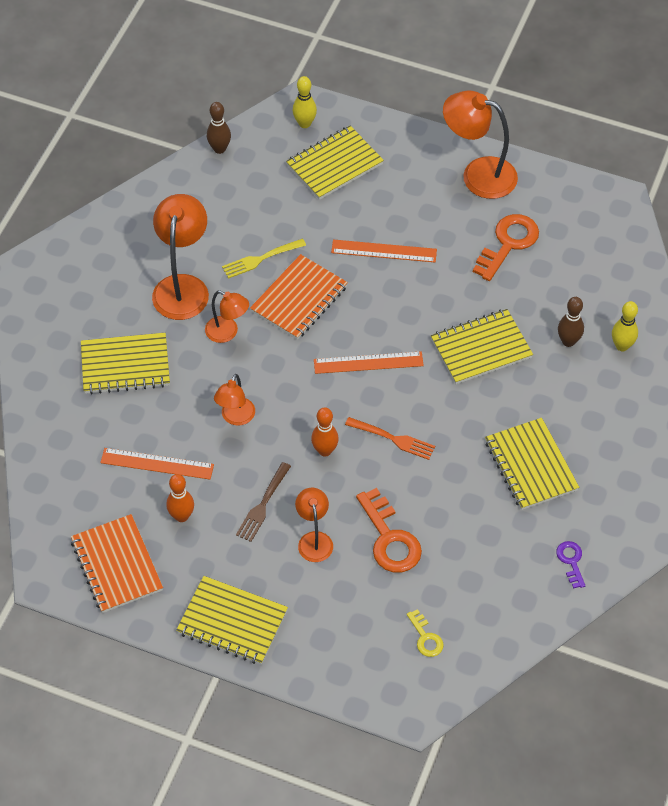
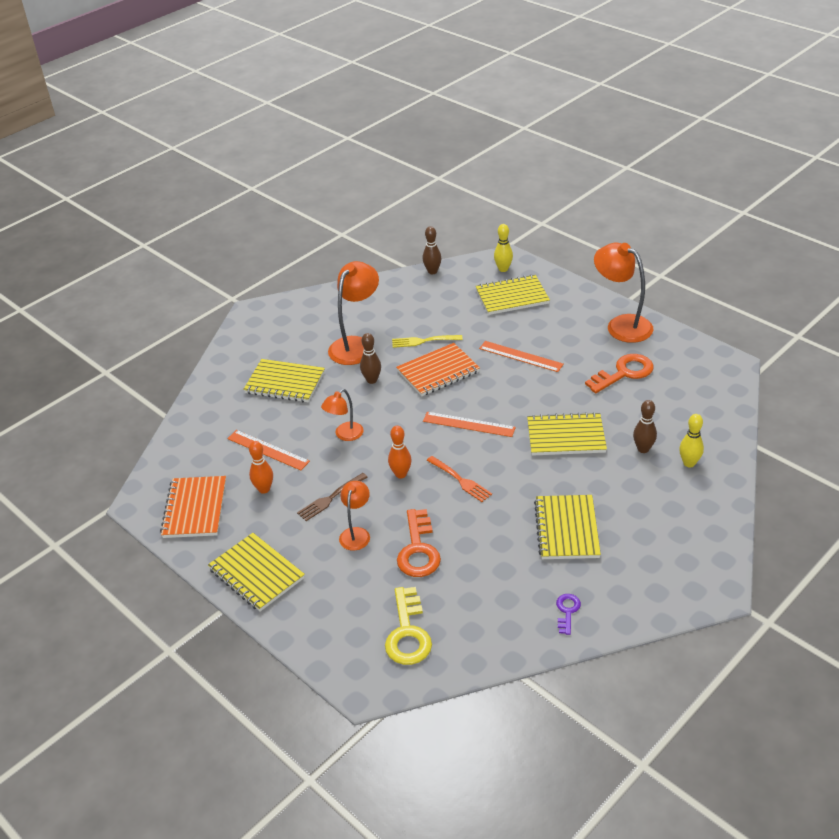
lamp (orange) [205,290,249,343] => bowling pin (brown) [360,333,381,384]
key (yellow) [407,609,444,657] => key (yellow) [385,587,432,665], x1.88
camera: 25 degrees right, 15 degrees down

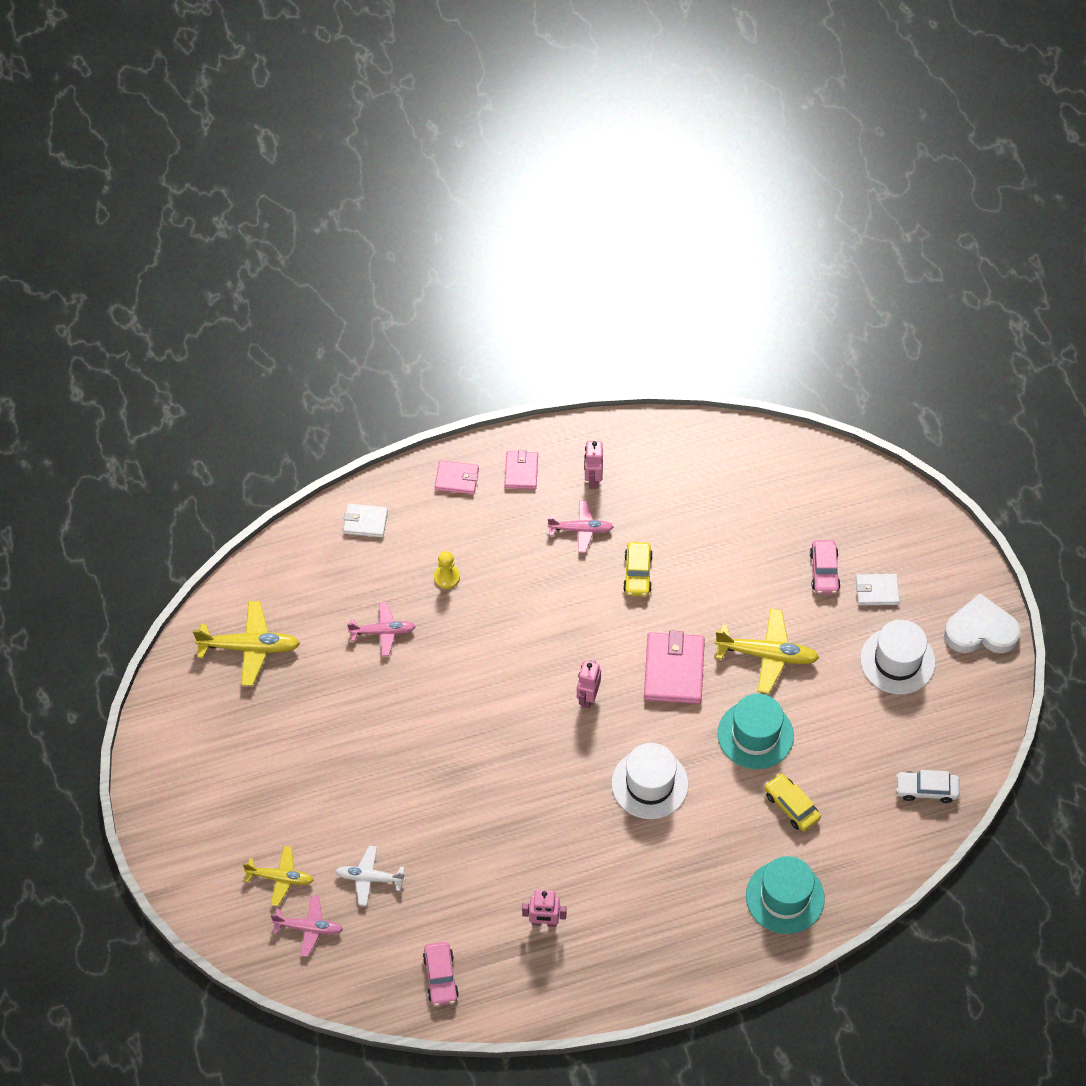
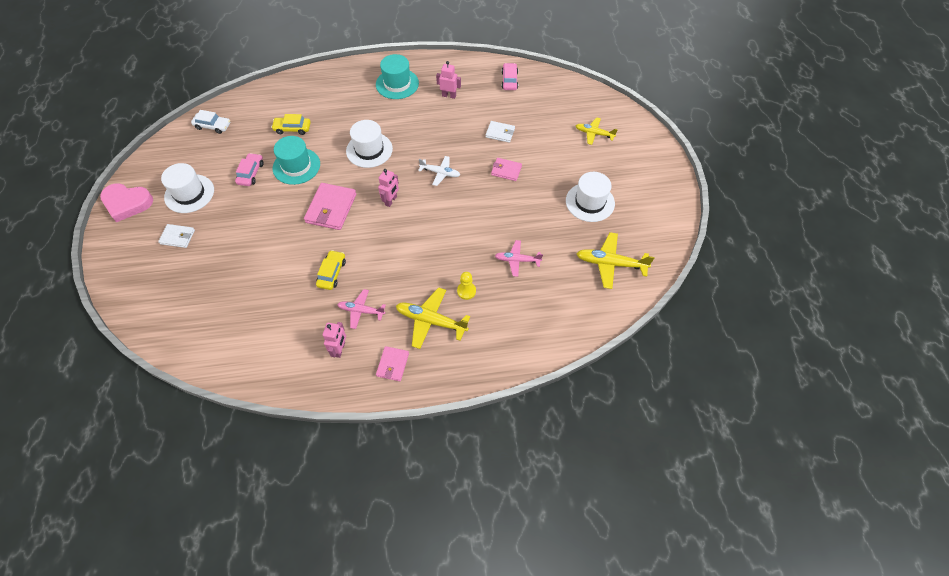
wallet (pink) [435,461,479,494] => wallet (pink) [491,158,522,181], moved
wallet (white) [343,504,388,537] => wallet (white) [486,121,515,143], moved
car (pink) [810,540,840,594] => car (pink) [235,153,263,186], moved
heart (white) [944,593,1021,653] => heart (pink) [100,183,153,222]
plane (yellow) [714,608,819,694] => plane (yellow) [396,287,470,349], moved
car (yellow) [764,773,821,831] => car (yellow) [271,114,311,135], 120 degrees clockwise
plane (white) [335,845,405,906] => plane (white) [418,156,460,186], moved
hat (turquoise) [746,856,825,934] => hat (turquoise) [376,54,419,99], moved
plane (pink) [271,895,343,957] => nothing
nothing => hat (white) [566,172,615,222]
camera: 170 degrees left, 0 degrees up

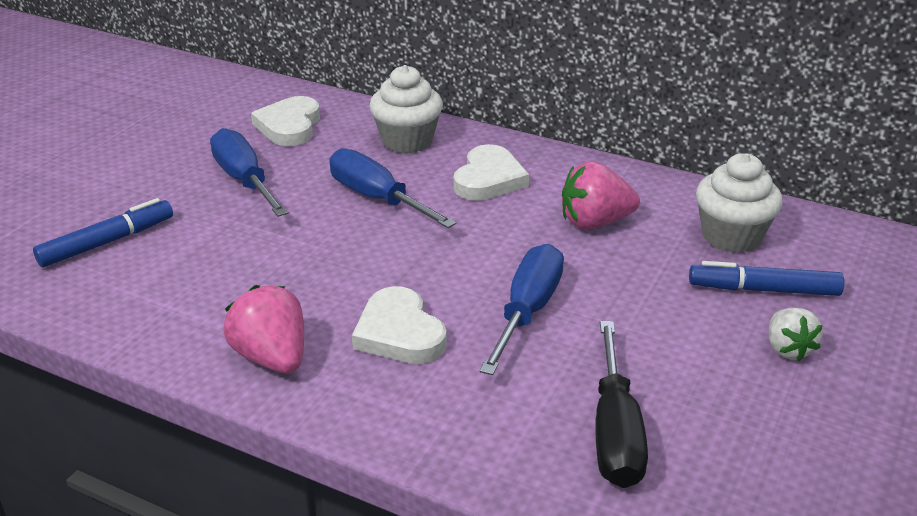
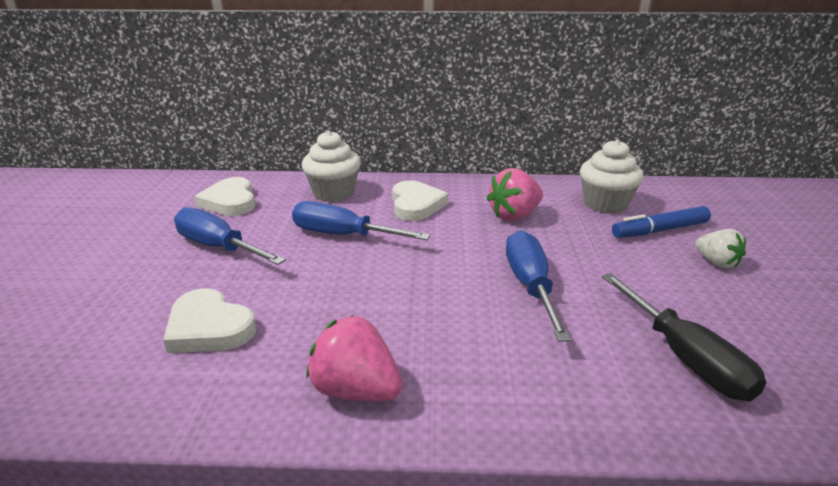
marker (blue) [33,198,173,267] => nothing
heart (white) [352,286,447,364] => heart (white) [163,288,256,353], moved
camera: 25 degrees left, 5 degrees down

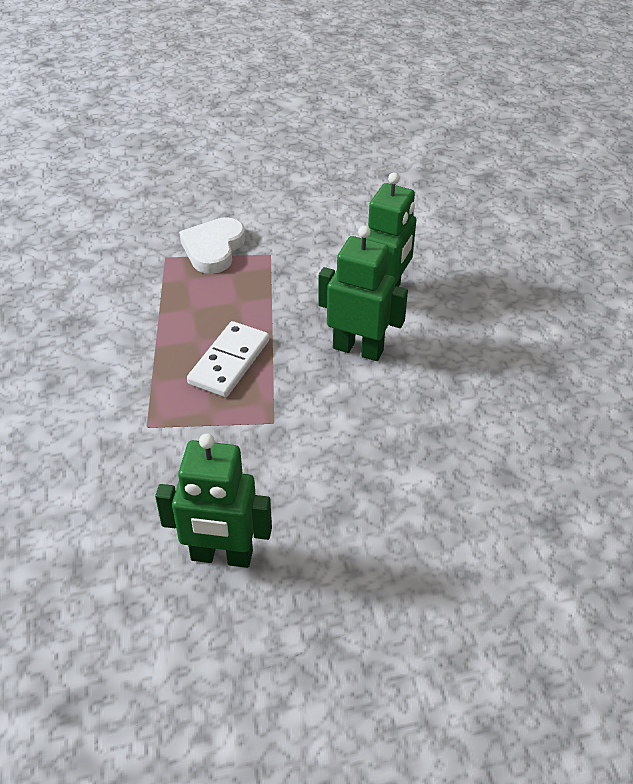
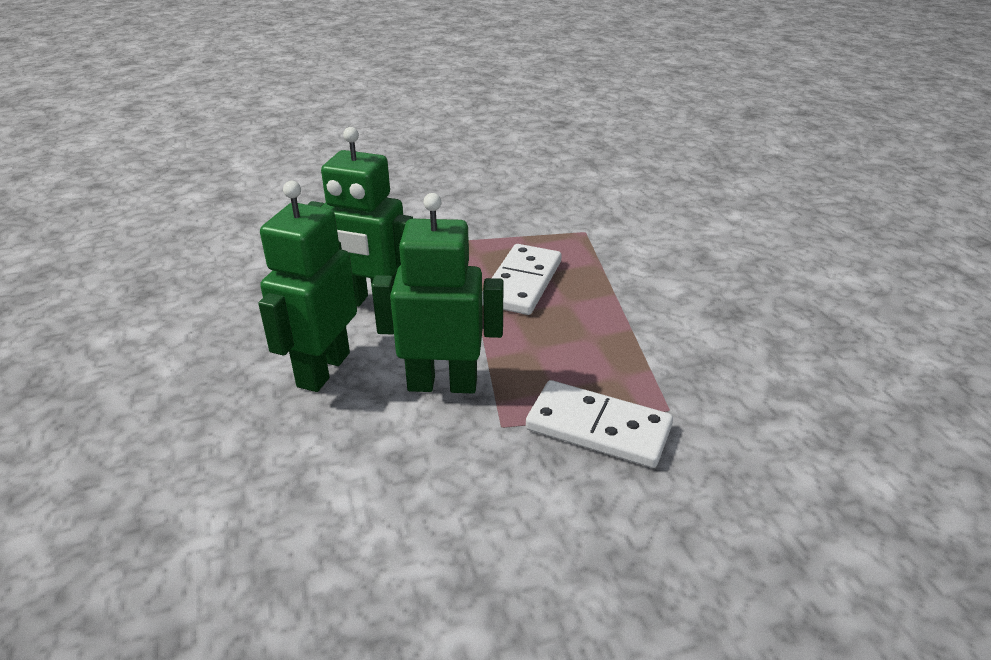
heart (white) [179,217,245,274] => domino (white) [526,380,673,468]
robot (green) [155,433,272,568] => robot (green) [372,193,503,393], moved
camera: 175 degrees right, 10 degrees down

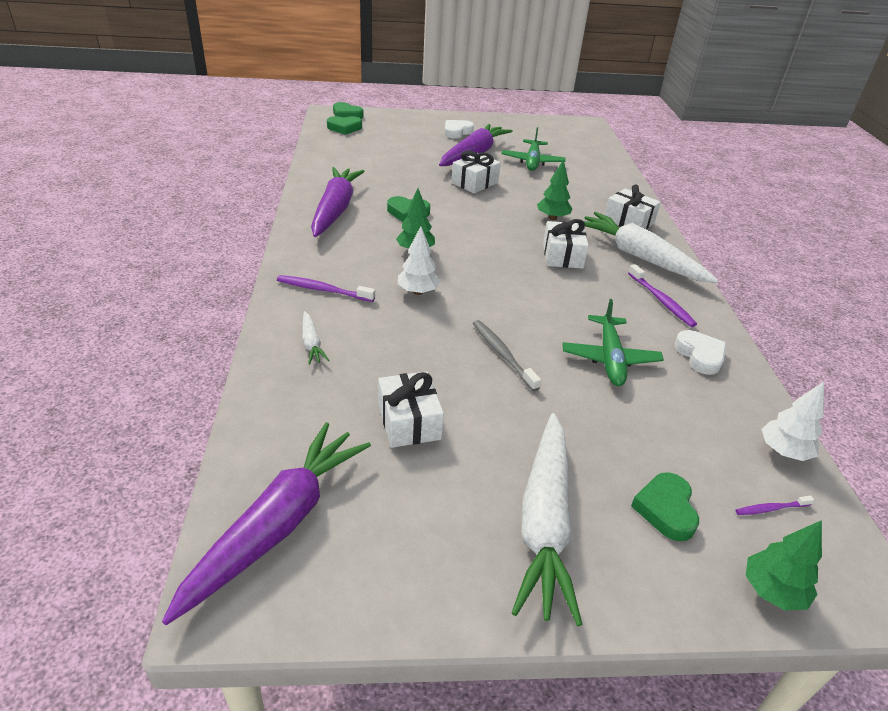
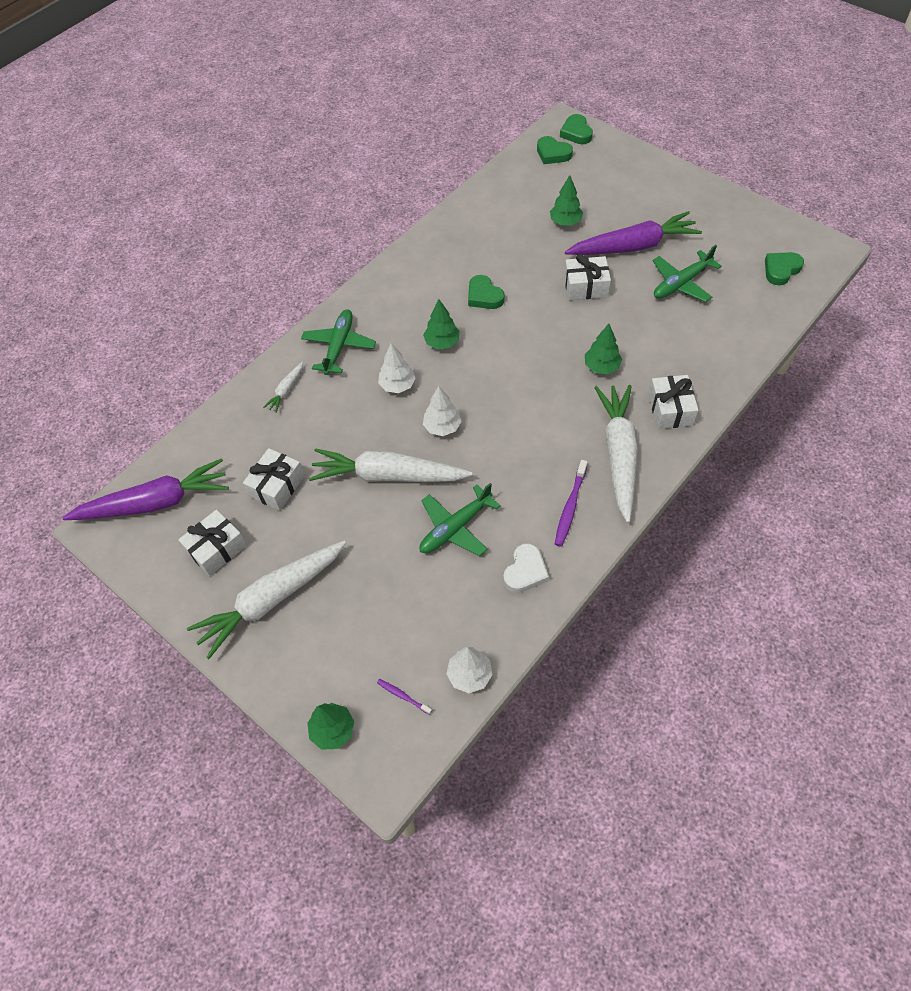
heart (white) [445,120,474,139] => nothing
carrot (purple) [311,167,365,237] => nothing
gift (white) [543,219,589,269] => gift (white) [178,509,247,576], moved
toothbrush (purple) [277,275,375,302] => plane (green) [301,309,376,375]
toothbrush (grey) [473,320,541,391] => carrot (white) [309,448,473,482]
heart (green) [631,472,699,541] => heart (green) [765,252,804,285], moved
nothing => tree (green) [550,175,583,226]
nothing => tree (white) [423,386,462,436]
camera: 50 degrees right, 20 degrees up

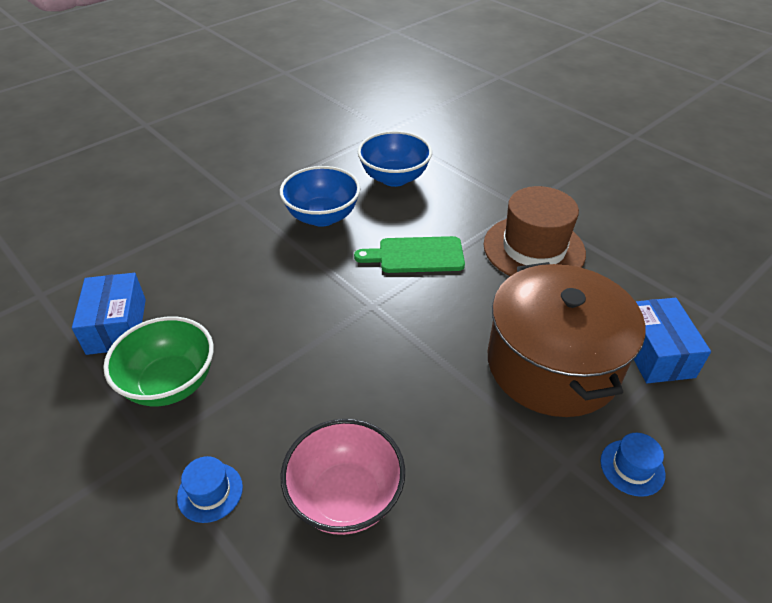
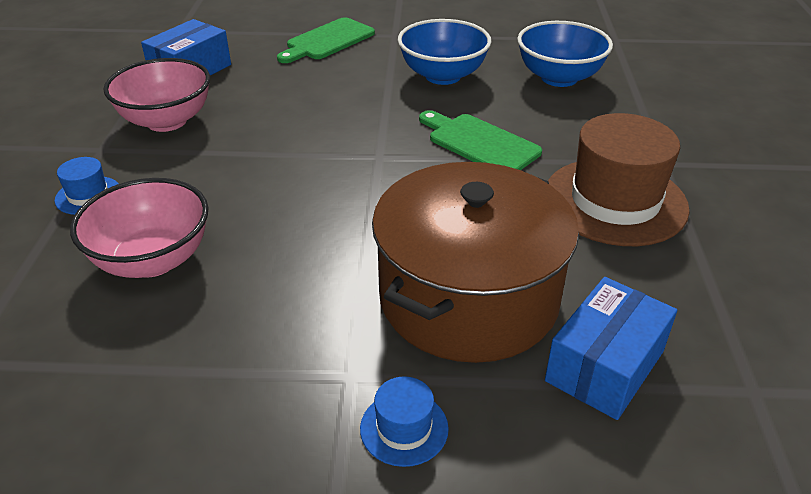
bowl (green) [103,317,214,406] => bowl (pink) [103,58,210,132]
nothing => cutting board (green) [277,17,375,63]
camera: 45 degrees right, 5 degrees down

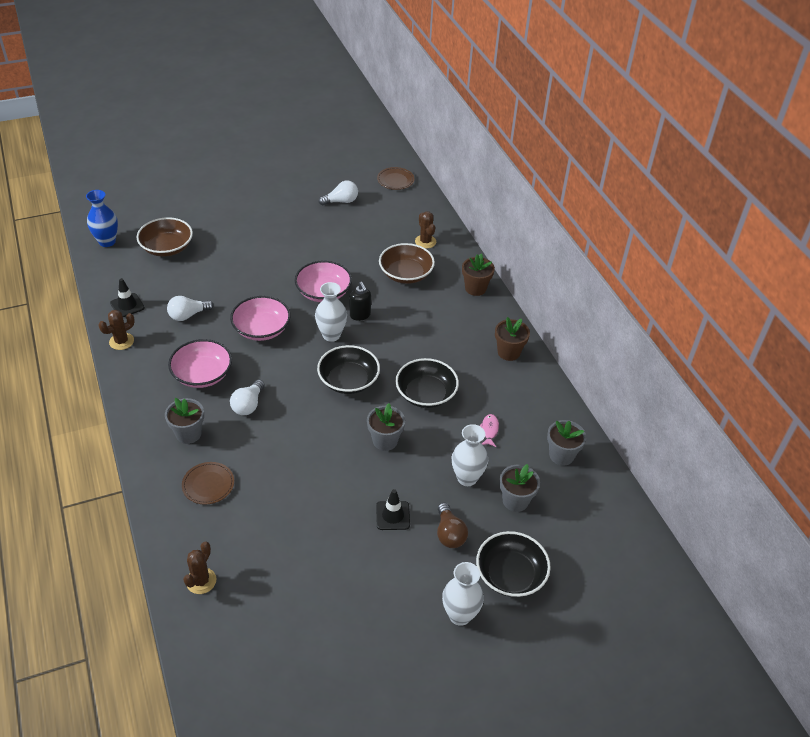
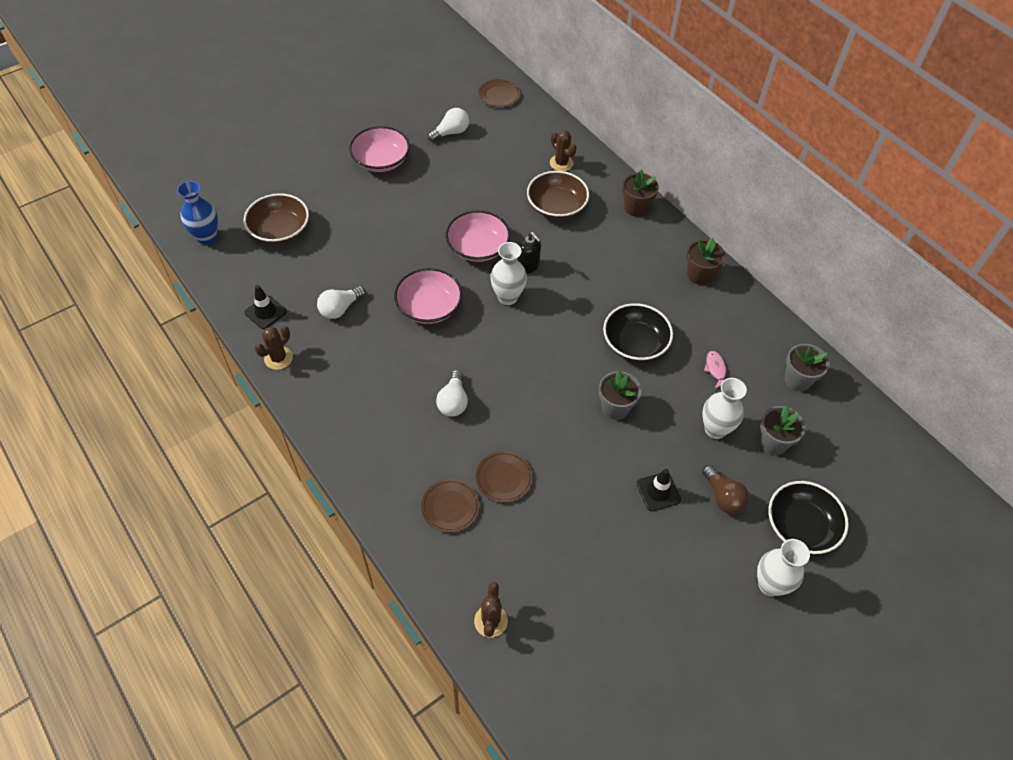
bowl (pink) [168,339,232,388] => bowl (pink) [349,126,410,172], moved
bowl (black) [317,345,380,394] => nothing
flower pot (grey) [165,398,204,444] => nothing
nothing => plate (brown) [476,451,533,503]
camera: 15 degrees left, 10 degrees up

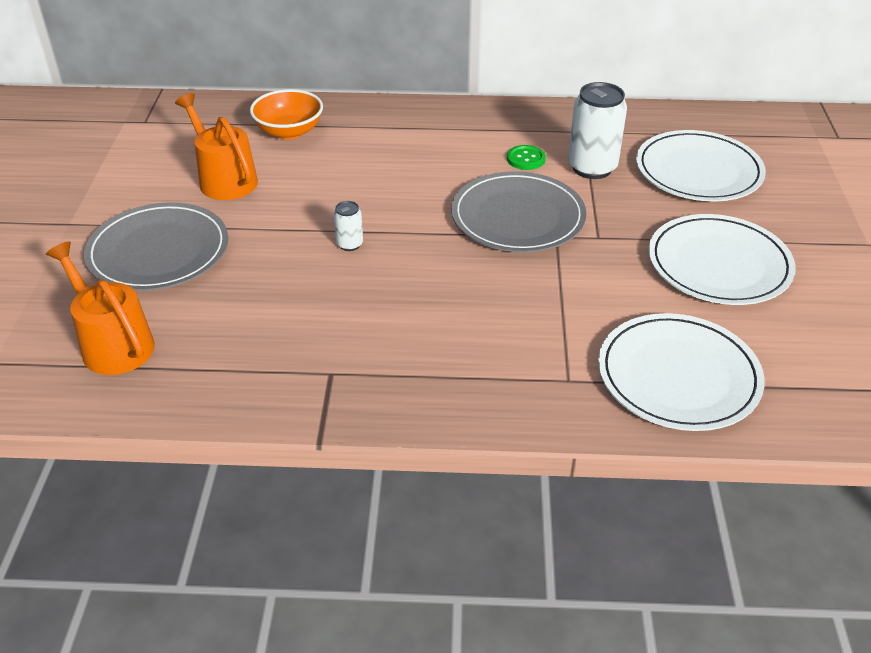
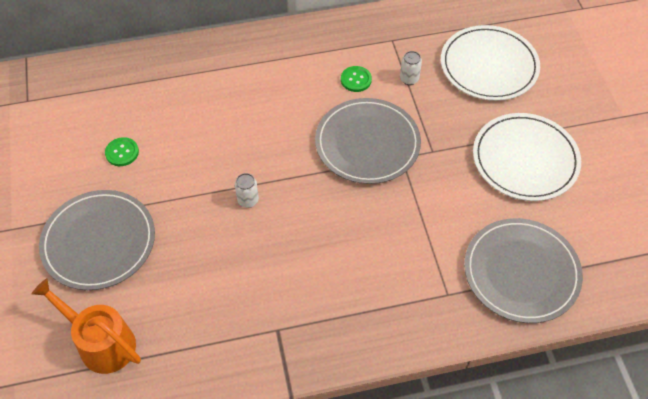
can (white) [568,82,627,179] => can (white) [400,51,422,85], x0.49
bowl (orange) [250,89,323,139] => nothing
watering can (orange) [175,93,258,200] => button (green) [105,137,139,166]
plate (white) [598,313,765,431] => plate (grey) [464,218,583,323]
camera: 15 degrees left, 15 degrees up

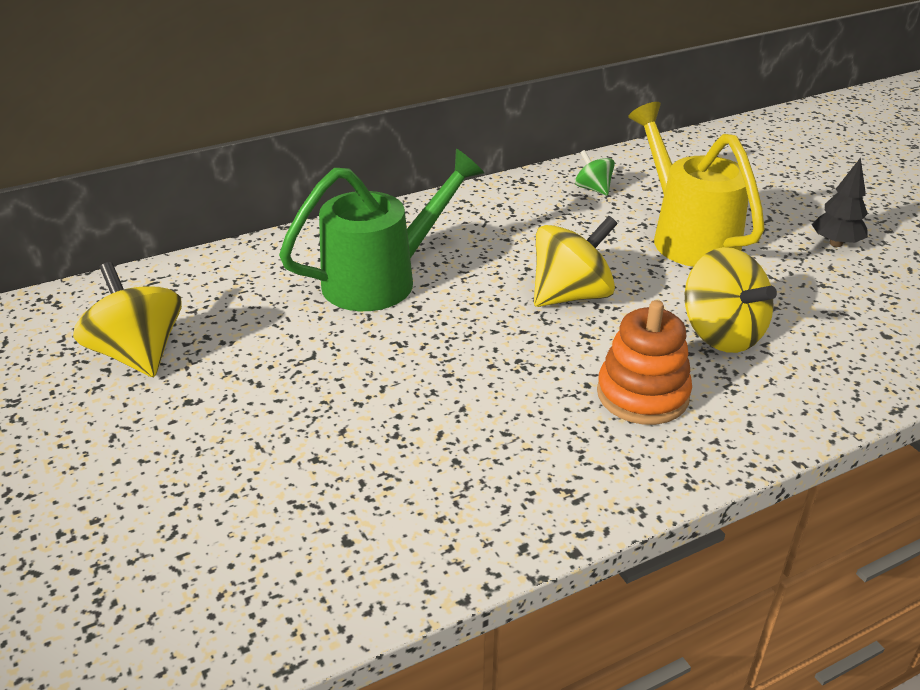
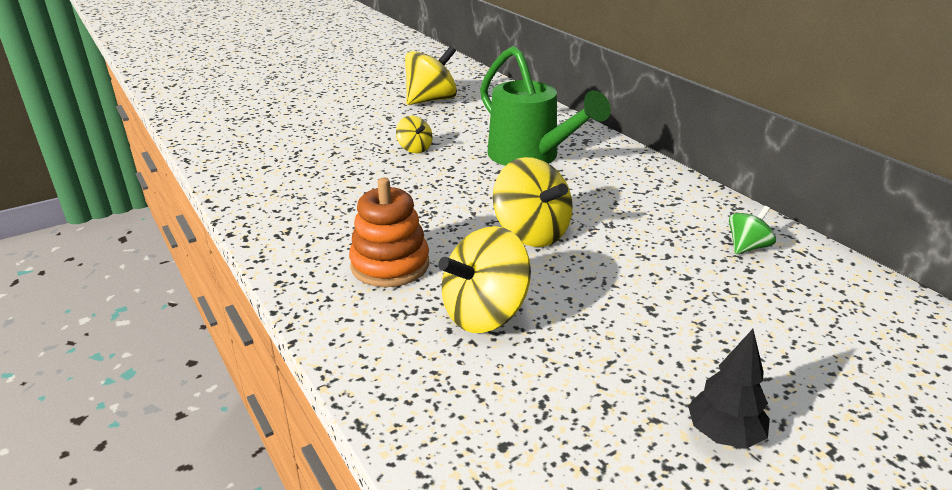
watering can (yellow) [628,102,765,267] => nothing
nothing => spinning top (yellow) [396,116,433,153]
camera: 85 degrees right, 5 degrees down

